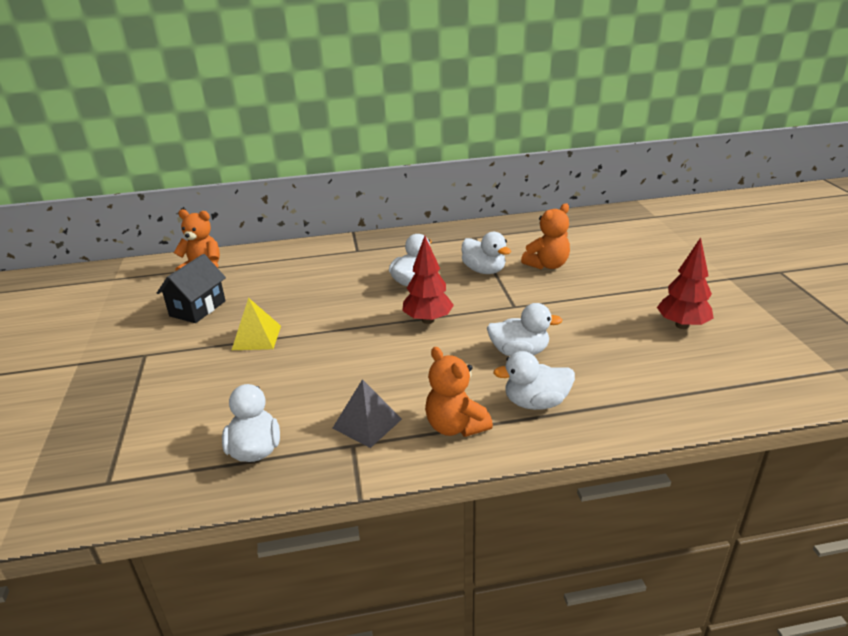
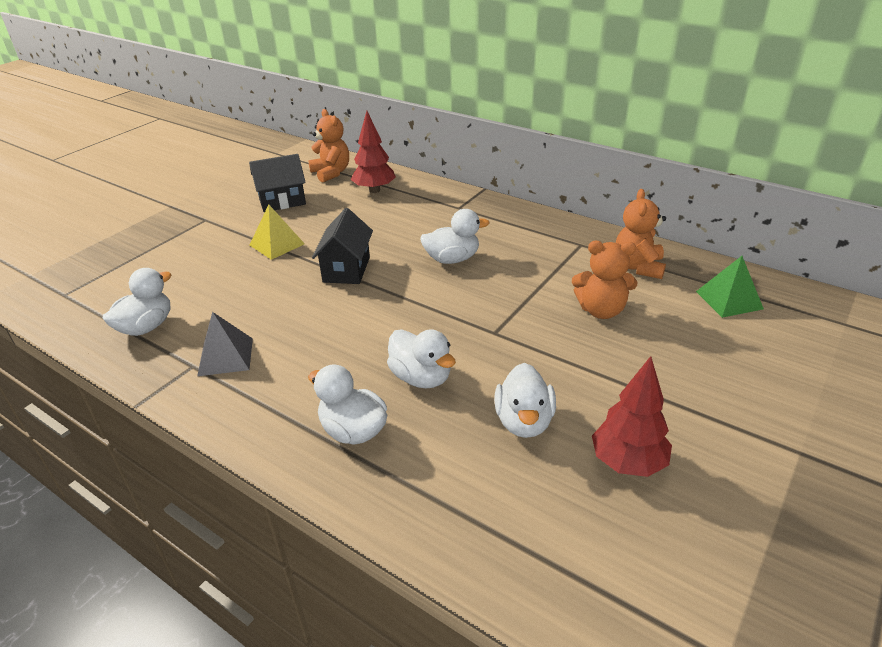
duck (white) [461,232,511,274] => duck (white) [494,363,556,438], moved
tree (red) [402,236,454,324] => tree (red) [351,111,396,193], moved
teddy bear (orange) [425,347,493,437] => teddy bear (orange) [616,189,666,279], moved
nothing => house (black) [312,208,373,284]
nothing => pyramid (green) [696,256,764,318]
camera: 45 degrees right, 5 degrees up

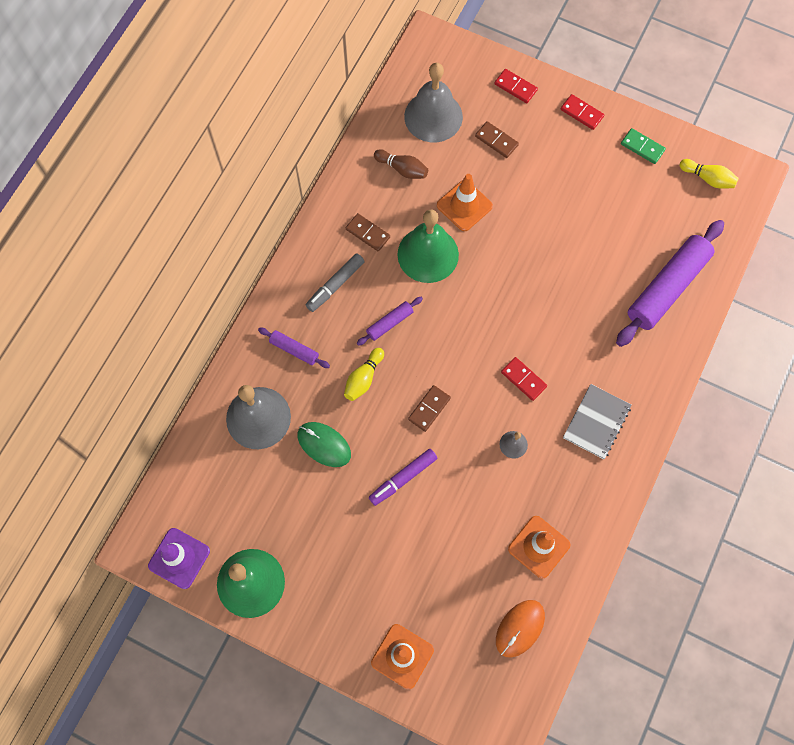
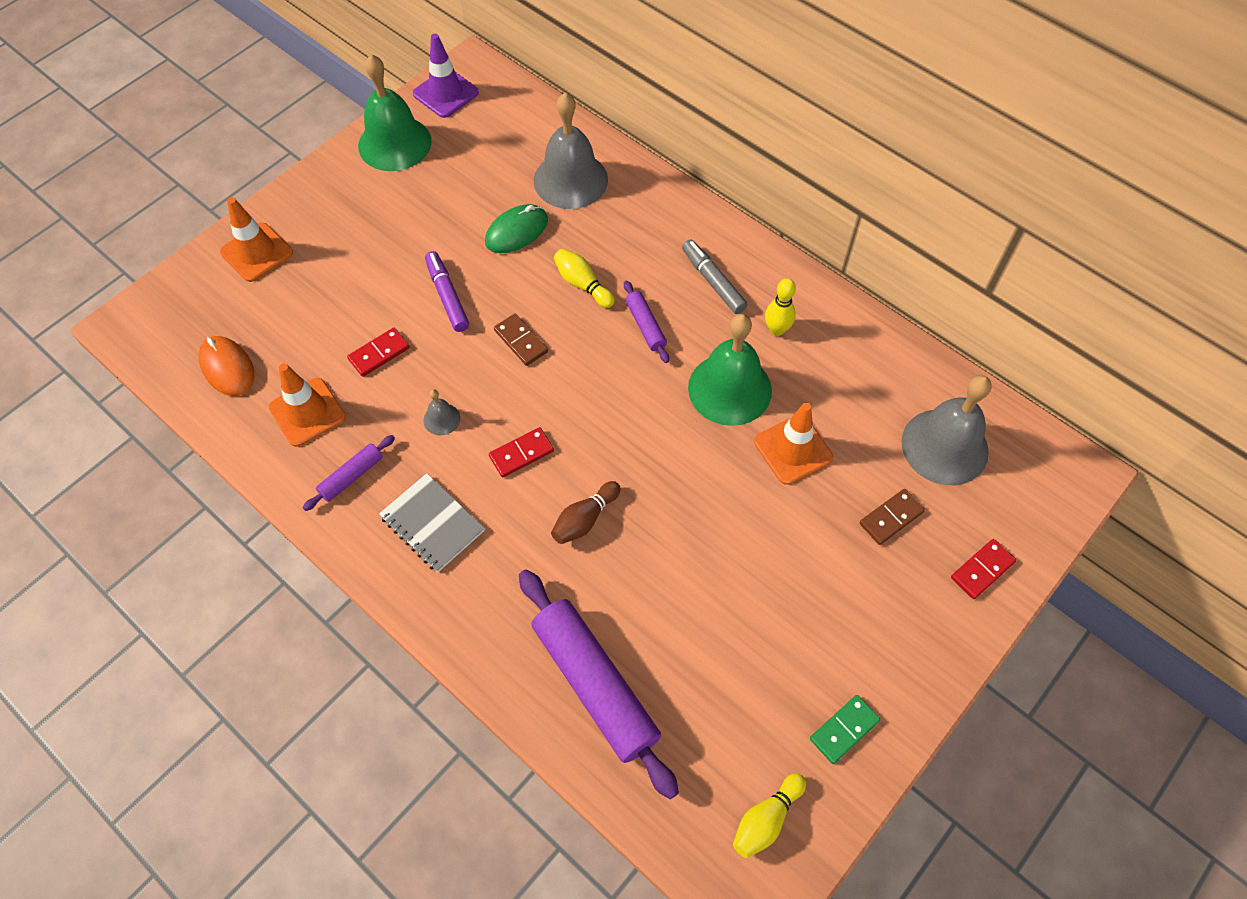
domino (red) [561,94,604,130] => domino (red) [347,328,410,377], moved
bowling pin (brown) [374,149,428,179] => bowling pin (brown) [551,481,621,544], moved
domino (brown) [346,213,390,252] => bowling pin (yellow) [765,278,796,336]
rolling pin (purple) [258,328,330,368] => rolling pin (purple) [303,435,395,511], moved
camera: 105 degrees right, 10 degrees down

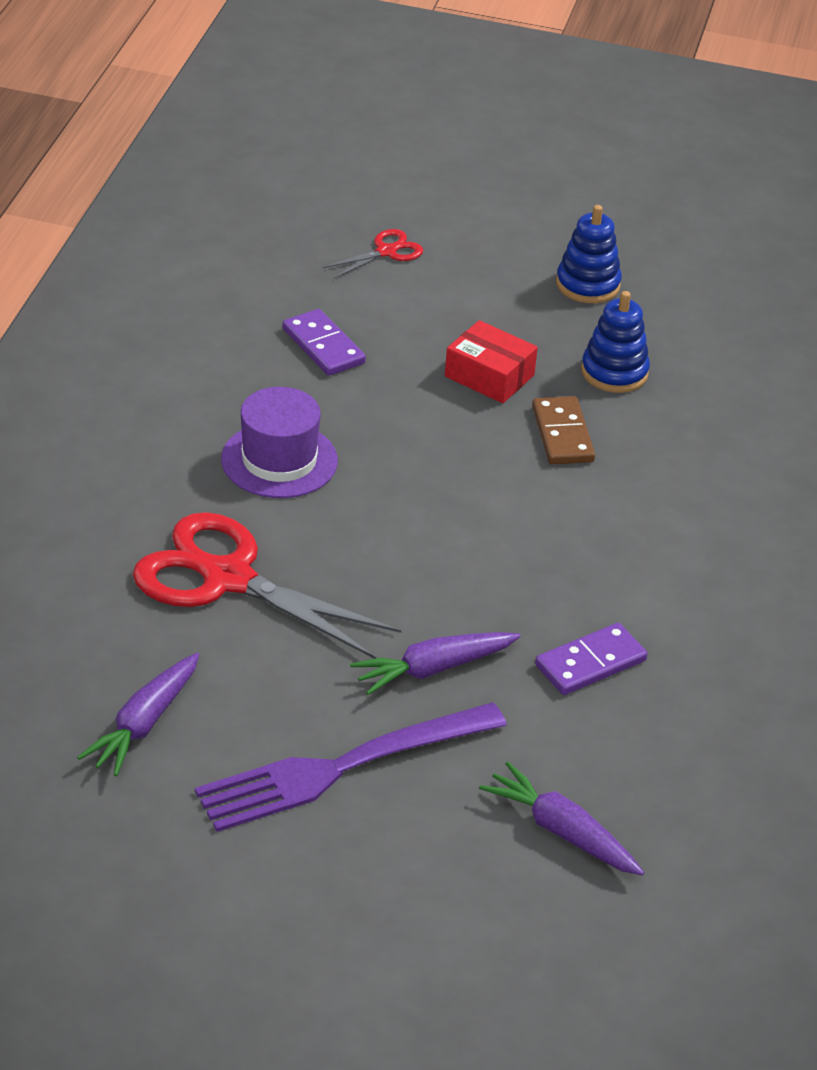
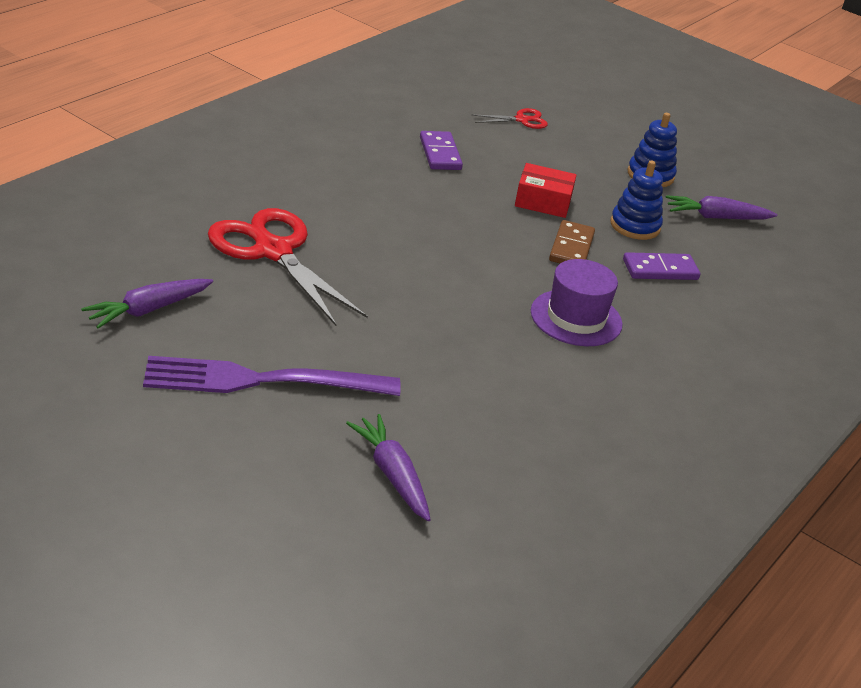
box (red) [445,320,538,403] => box (red) [515,163,577,218], 45 degrees counterclockwise
hat (purple) [221,387,338,498] => hat (purple) [531,259,623,346], moved
domino (purple) [535,623,647,695] => domino (purple) [623,252,700,280], moved
carrot (purple) [350,632,520,695] => carrot (purple) [666,195,777,220], moved
camera: 20 degrees right, 5 degrees down

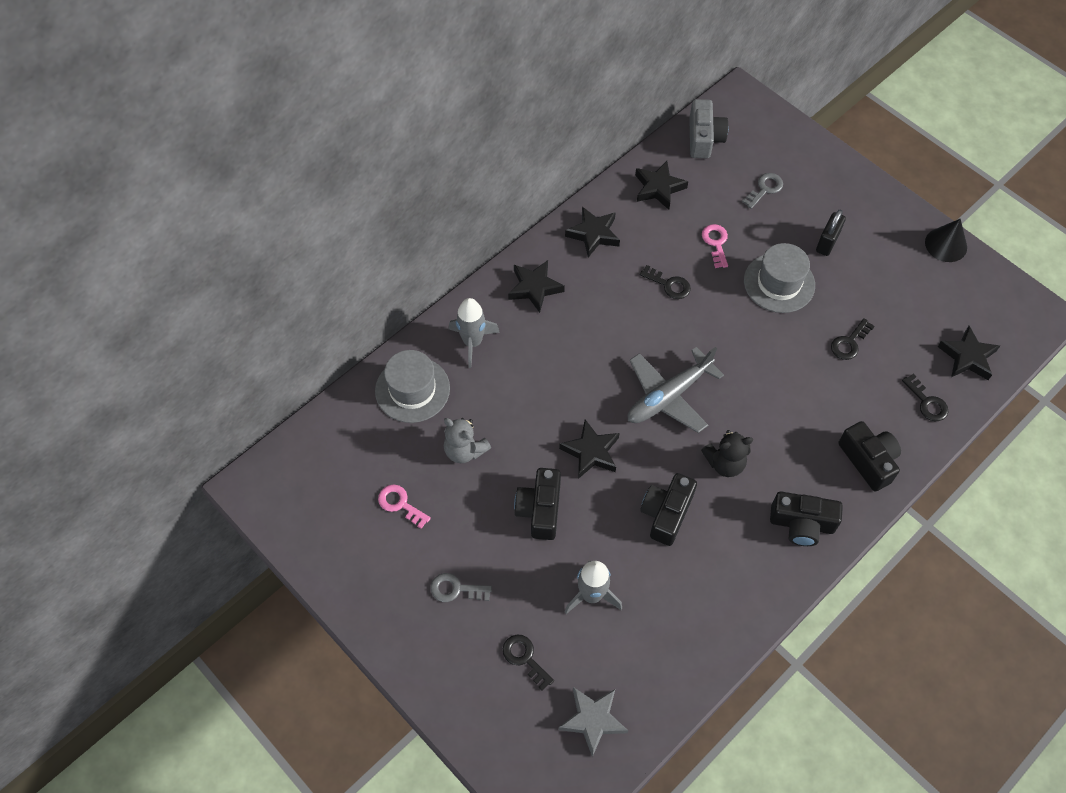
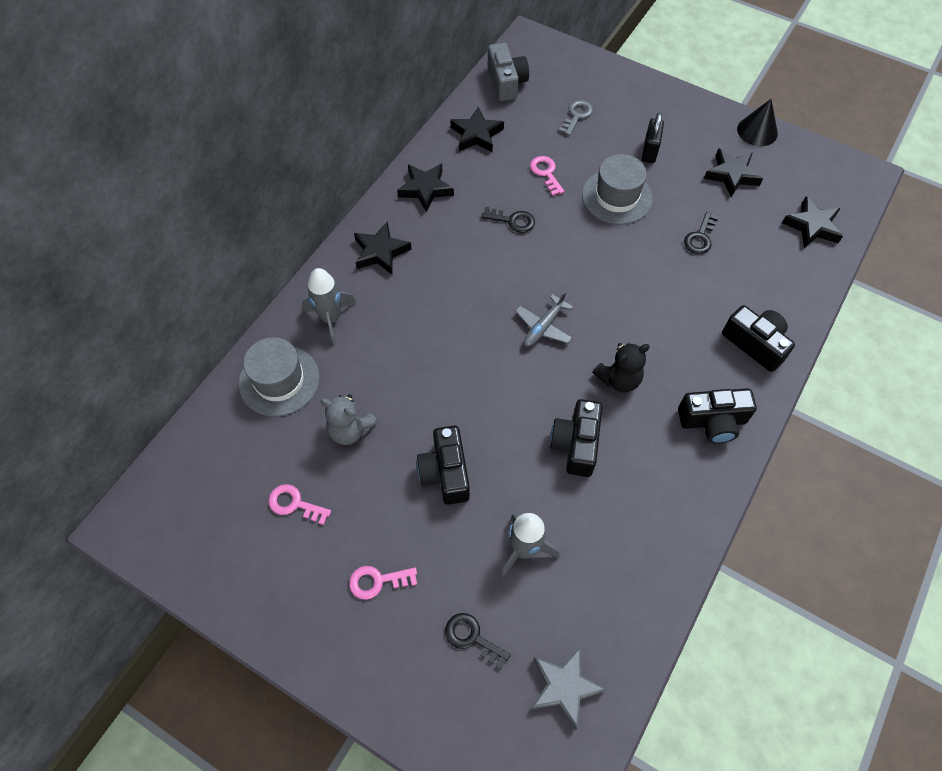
plane (grey) [627,347,724,433] => plane (grey) [515,291,573,347], x0.59
key (black) [902,374,948,421] => nothing
star (black) [559,419,620,479] => star (black) [704,148,763,197], moved
key (grey) [430,573,492,602] => key (pink) [349,566,417,600]
camera: 15 degrees left, 0 degrees up

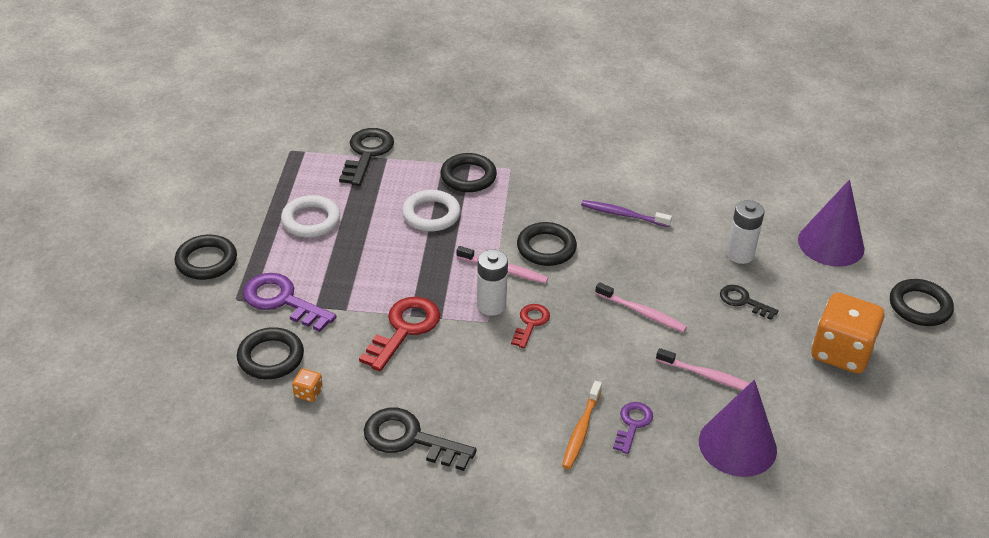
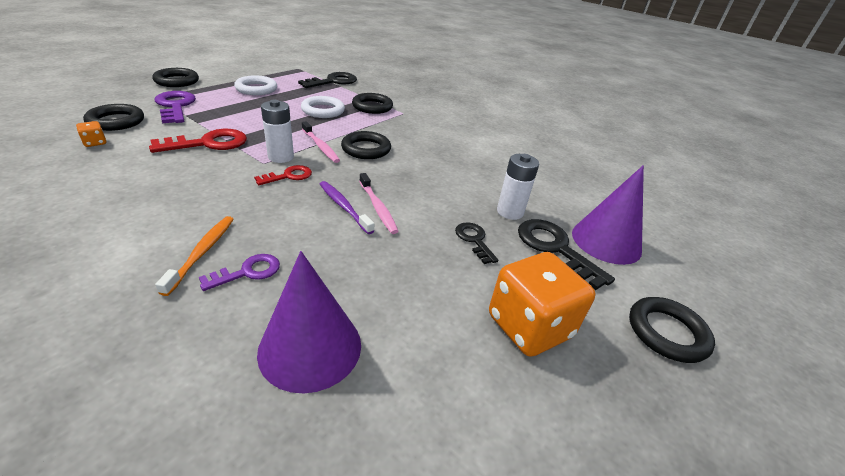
toothbrush (purple) [581,200,672,227] => toothbrush (purple) [320,181,374,234], moved
toothbrush (pink) [656,348,759,390] => nothing
toothbrush (orange) [562,381,602,469] => toothbrush (orange) [155,216,234,296], 135 degrees clockwise
key (black) [364,408,476,471] => key (black) [518,219,615,290], moved
camera: 30 degrees right, 5 degrees down

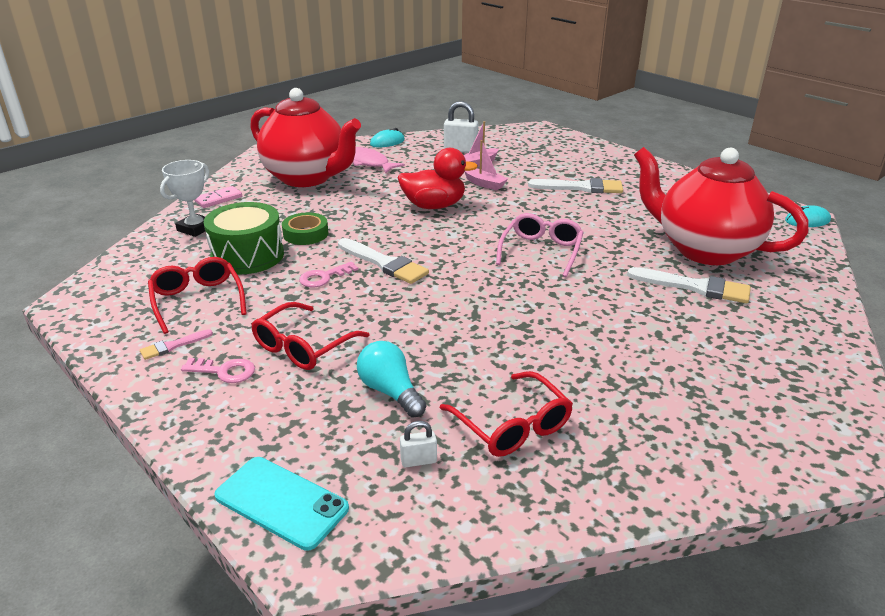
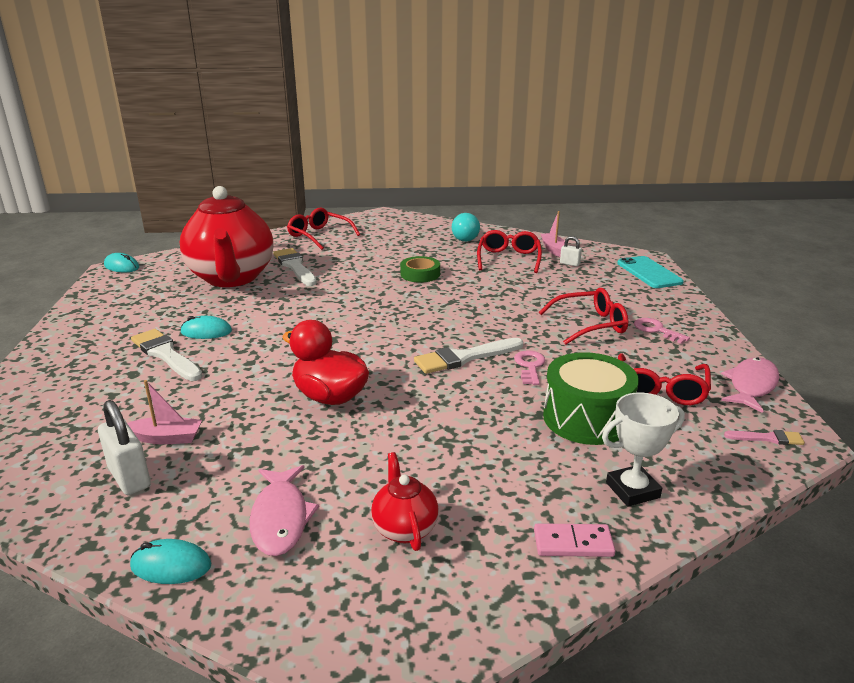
teapot (red) [250,88,361,187] => teapot (red) [371,452,439,551], x0.42
boat (pink) [465,140,508,190] => boat (pink) [541,211,565,257], moved
tape (green) [282,212,328,245] => tape (green) [400,256,440,283], moved
glasses (pink) [496,213,584,277] => nothing
brush (white) [338,238,429,284] => brush (white) [414,338,523,374], 105 degrees counterclockwise
key (pink) [299,262,358,287] => key (pink) [514,350,545,385], 90 degrees counterclockwise
brush (pink) [140,329,213,360] => brush (pink) [724,430,805,445], moved
light bulb (turquoise) [357,341,426,417] => light bulb (turquoise) [452,213,480,242], moved
nothing => glasses (red) [287,208,360,250]
nothing => mouse (turquoise) [180,316,232,339]
nothing => fish (pink) [721,357,779,413]
camera: 140 degrees left, 5 degrees down

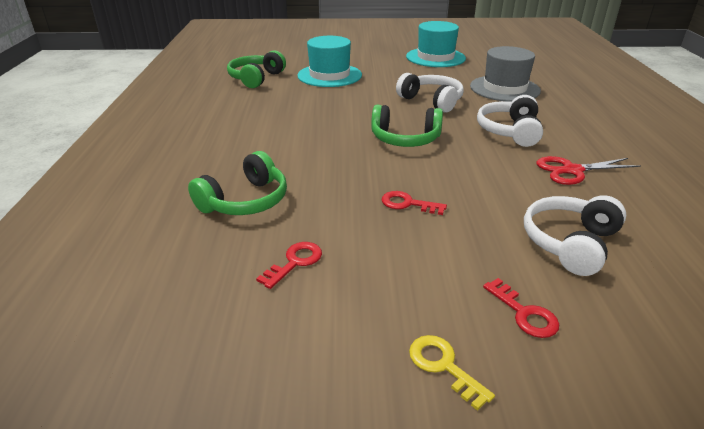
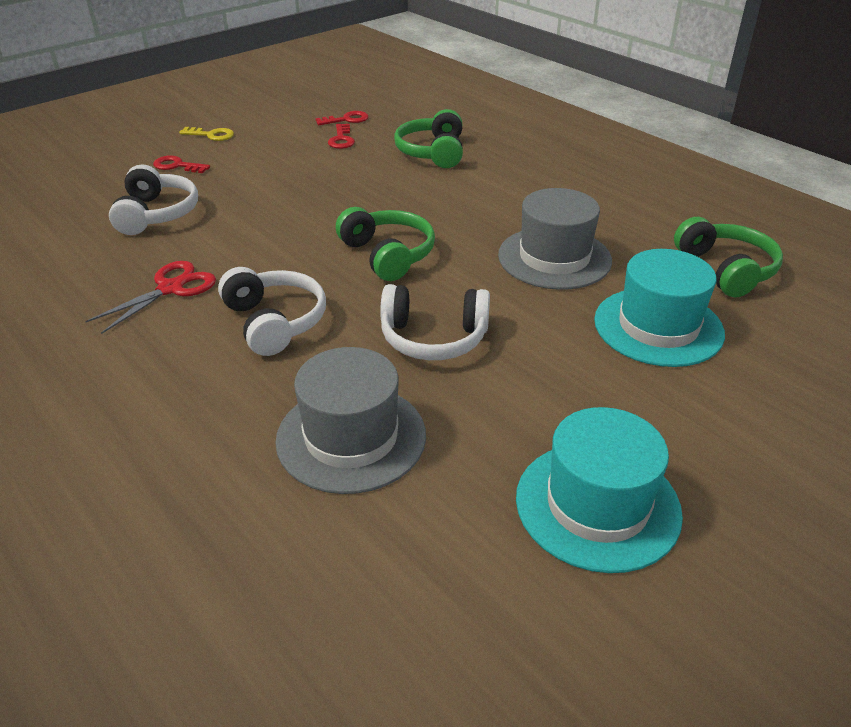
headphones (green) [371,105,443,147] => headphones (green) [336,207,435,281], 90 degrees clockwise
key (red) [381,191,447,215] => key (red) [315,111,369,125], moved
nothing => hat (grey) [498,188,612,290]
camera: 140 degrees right, 5 degrees up

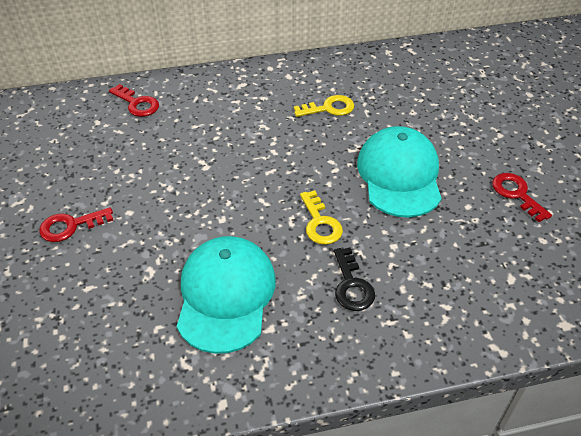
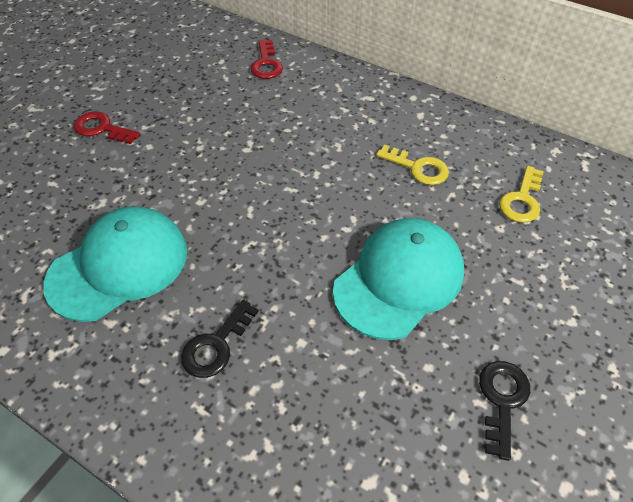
key (red) [492,173,552,222] => key (black) [479,361,530,461]
key (yellow) [300,190,343,245] => key (yellow) [499,166,544,223], moved
camera: 45 degrees right, 5 degrees up

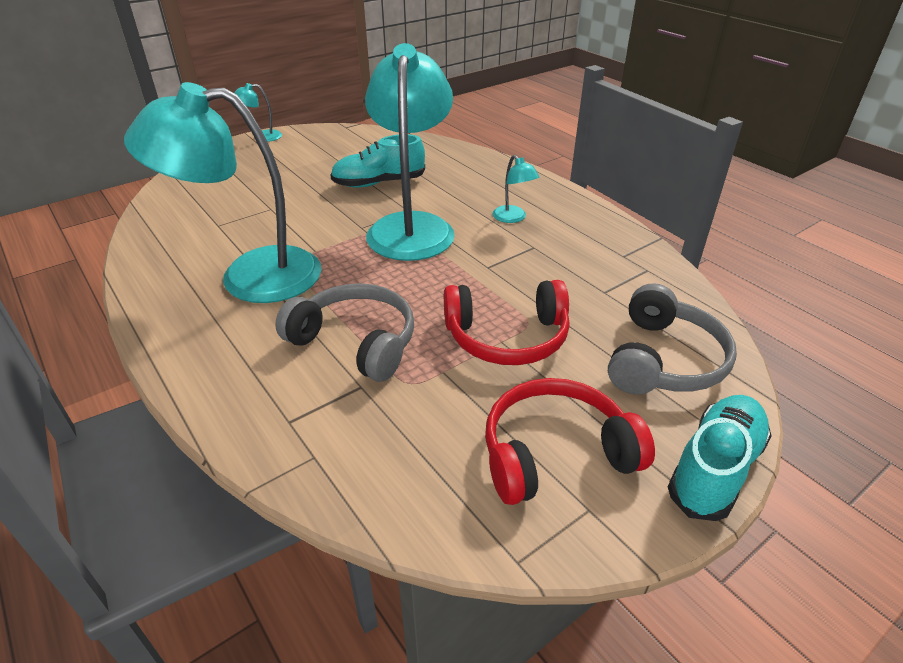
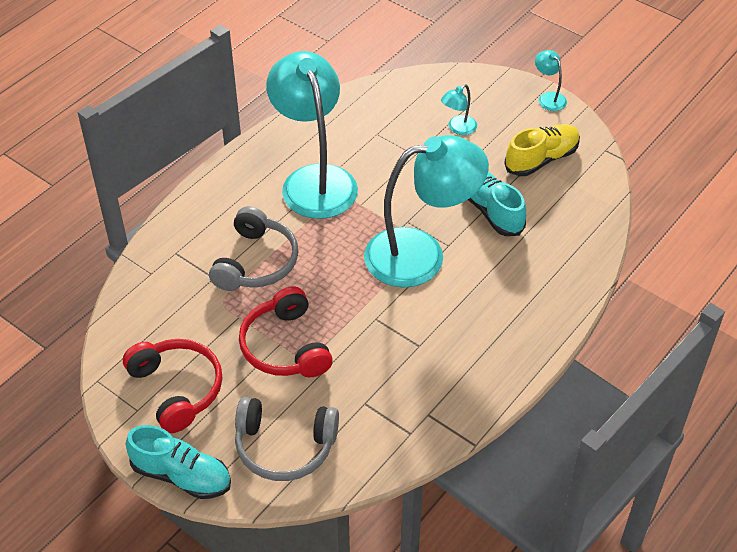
lamp (turquoise) [493,155,540,223] => lamp (turquoise) [441,84,477,135], moved
nothing => shoe (yellow) [504,124,580,176]
camera: 75 degrees right, 10 degrees up

